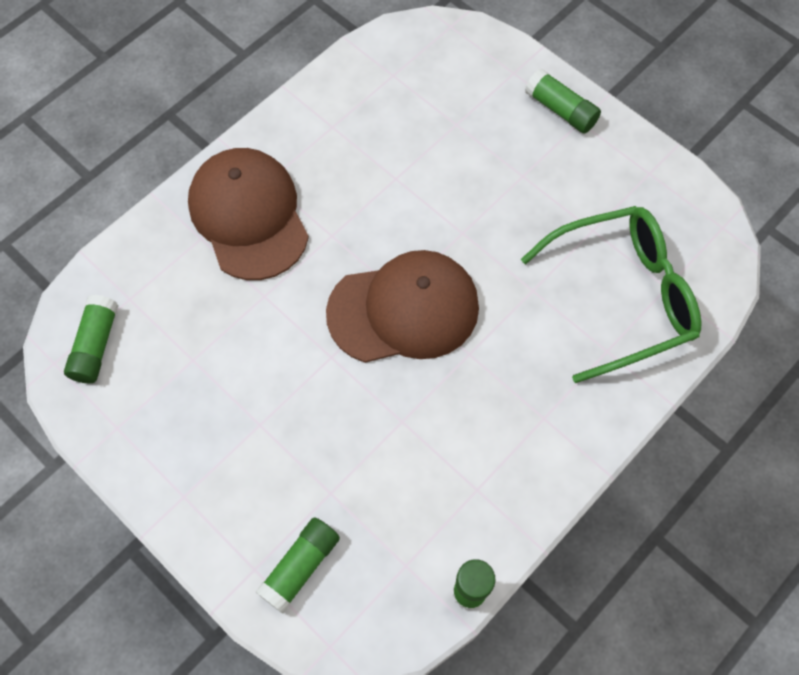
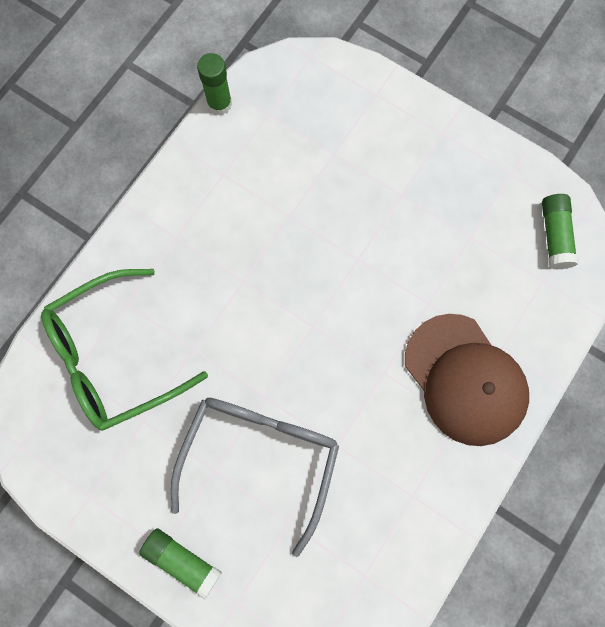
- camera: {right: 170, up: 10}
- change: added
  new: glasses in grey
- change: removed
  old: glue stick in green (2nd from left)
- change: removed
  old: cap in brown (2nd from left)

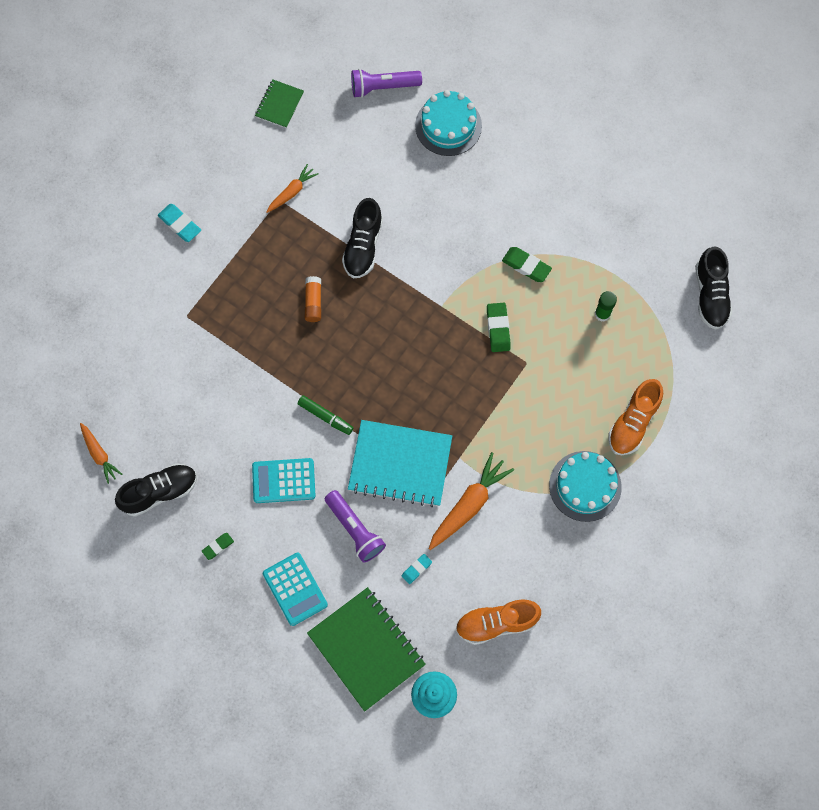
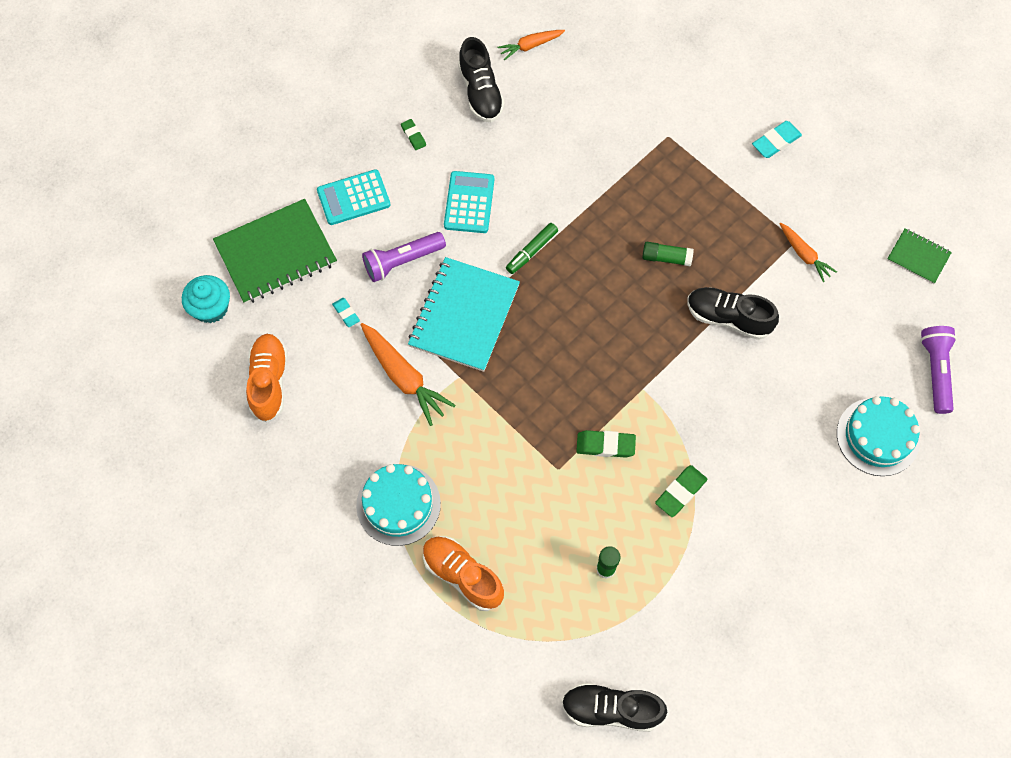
- camera: {right: 100, up: -5}
- change: recoloured
  old: glue stick in orange
  new: glue stick in green (2nd from left)

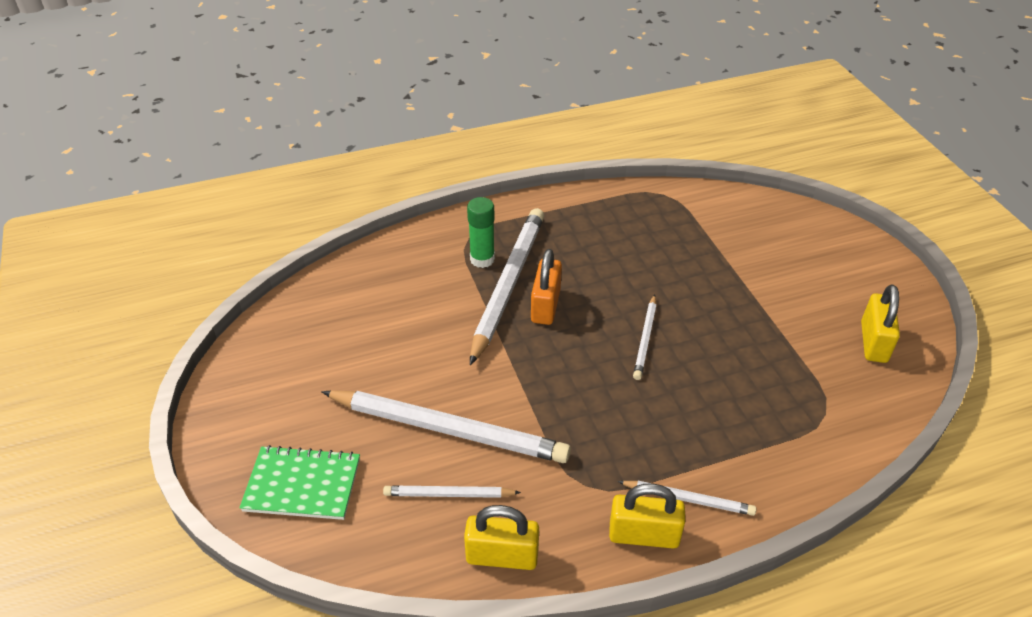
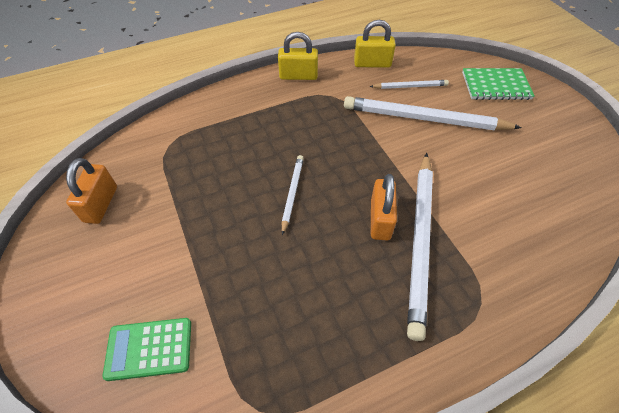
- camera: {right: 175, up: 10}
- change: recoloured
  old: padlock in yellow (3rd from left)
  new: padlock in orange (1st from left)
- change: added
  new: calculator in green
- change: removed
  old: glue stick in green
- change: removed
  old: pencil in white (5th from left)

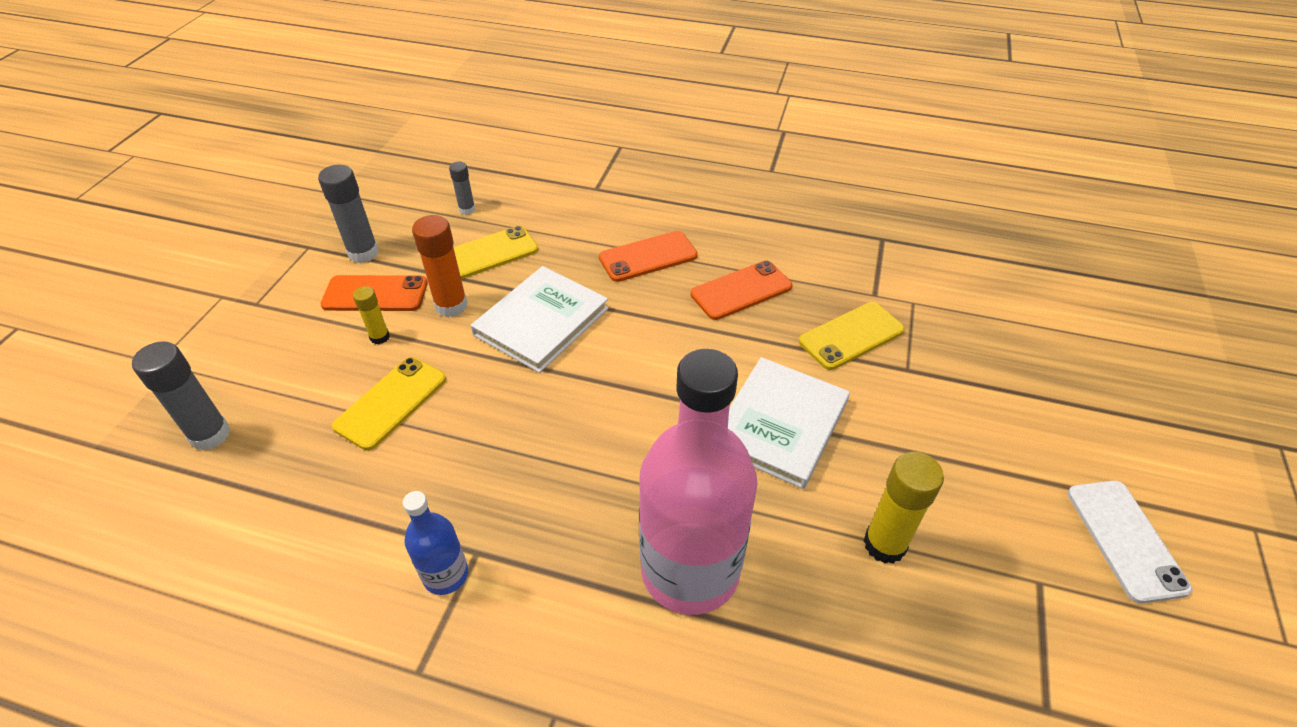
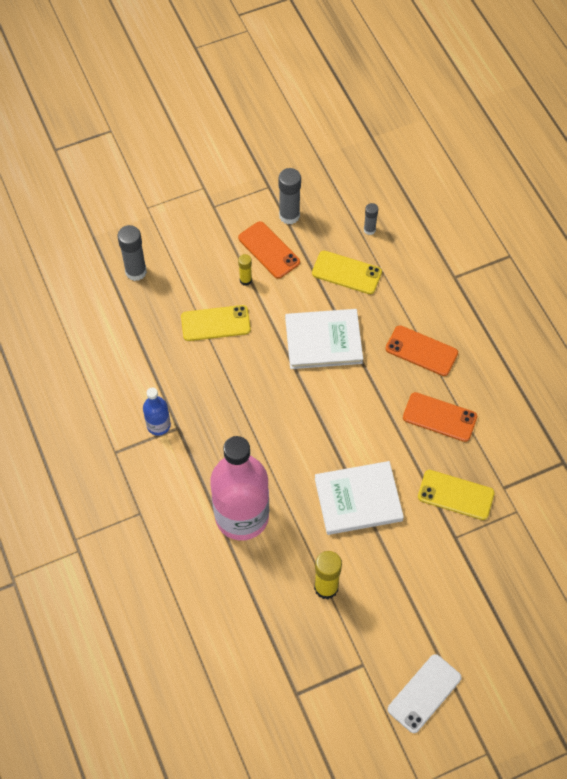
- camera: {right: 50, up: 15}
- change: removed
  old: glue stick in orange

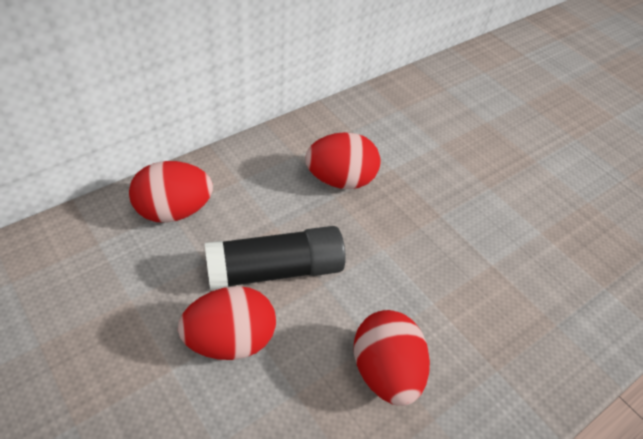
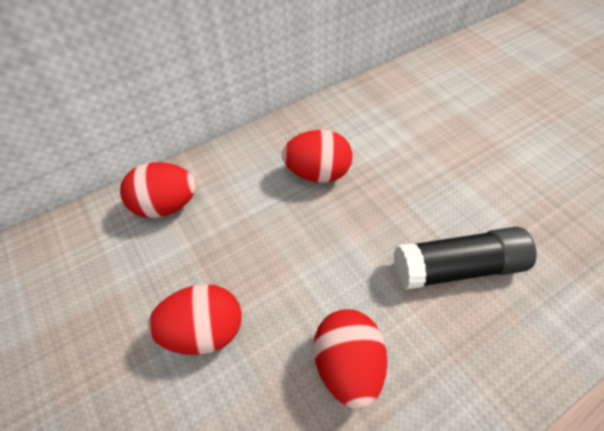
- camera: {right: 10, up: 5}
- change: moved
  old: glue stick in black

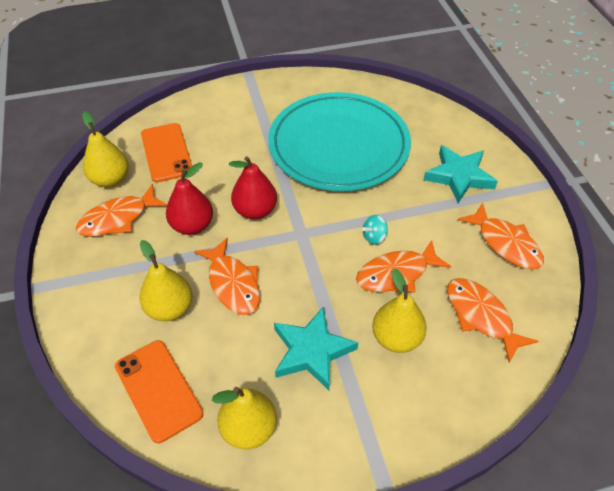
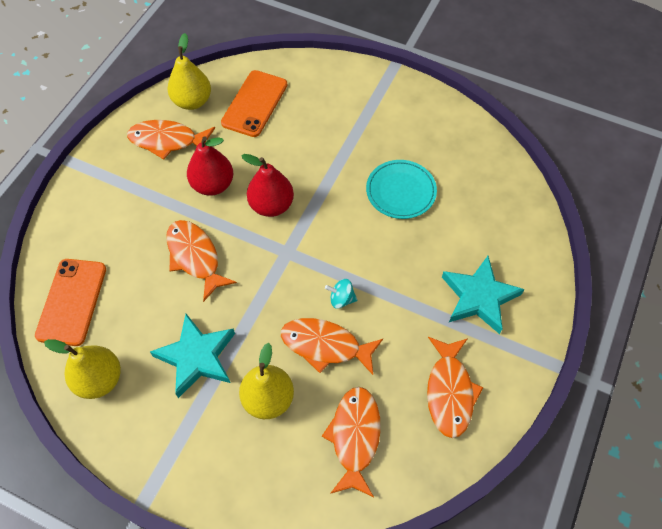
- camera: {right: 40, up: 10}
- change: turned
  old: fish in orange (2nd from left)
  degrees: 135
- change: resized
  old: plate in turquoise
  factor: 0.45
- change: removed
  old: pear in yellow (2nd from left)

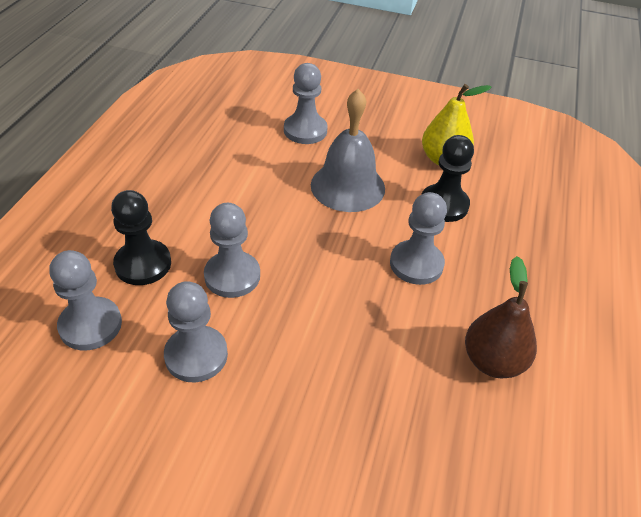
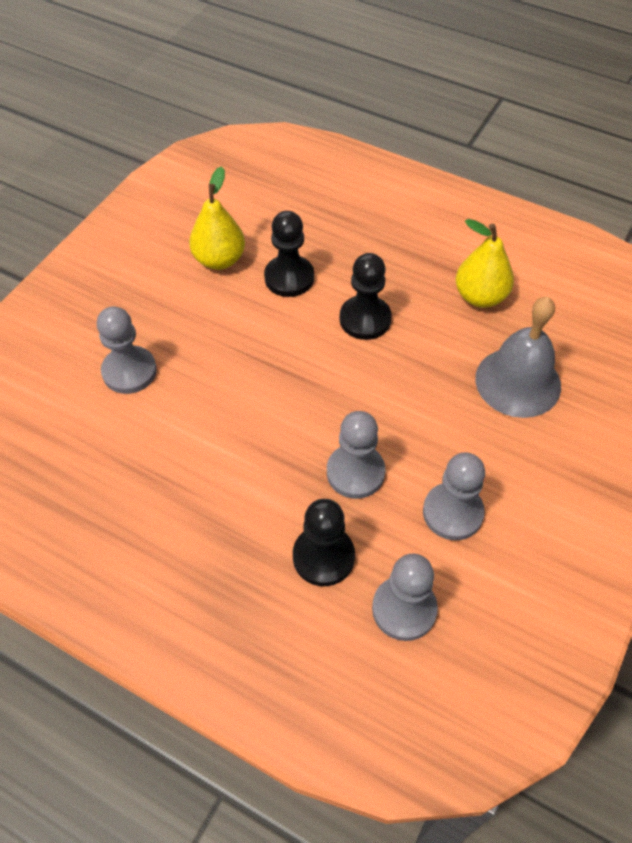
- camera: {right: -75, up: 10}
- change: recoloured
  old: pawn in grey (5th from left)
  new: pawn in black (3rd from left)
- change: recoloured
  old: pear in brown
  new: pear in yellow (2nd from left)
- change: moved
  old: bell in grey

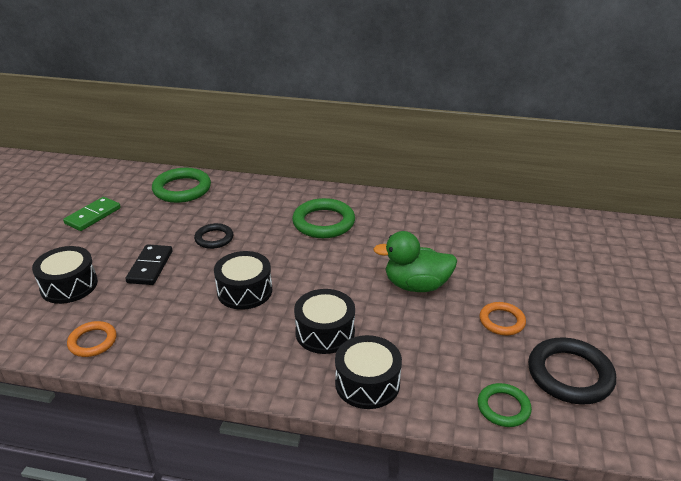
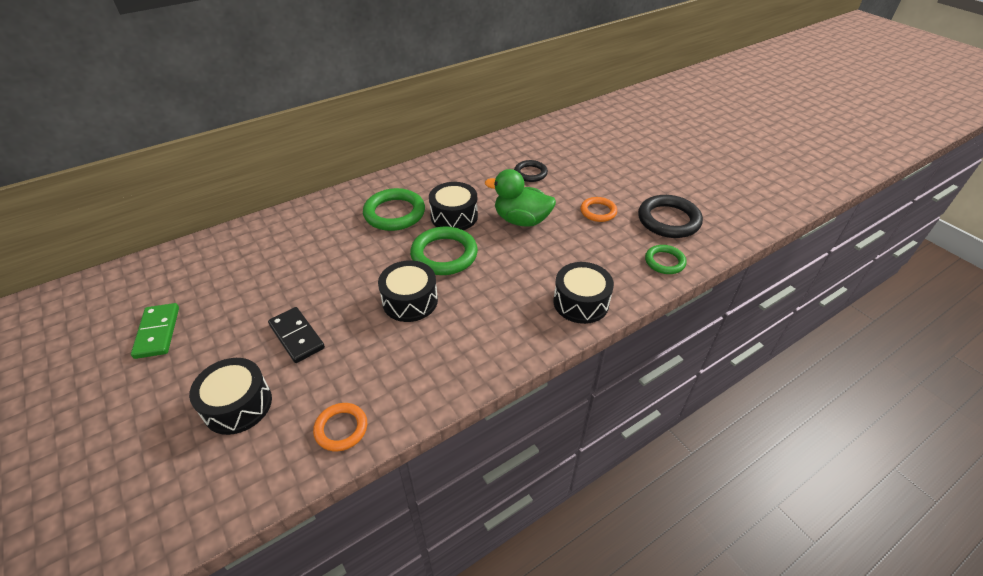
- camera: {right: -45, up: 10}
- change: moved
  old: ring in green (1st from left in the first image)
  new: ring in green (2nd from left)
- change: moved
  old: drum in black (3rd from left)
- change: turned
  old: duck in green
  degrees: 60
- change: moved
  old: ring in black (1st from left)

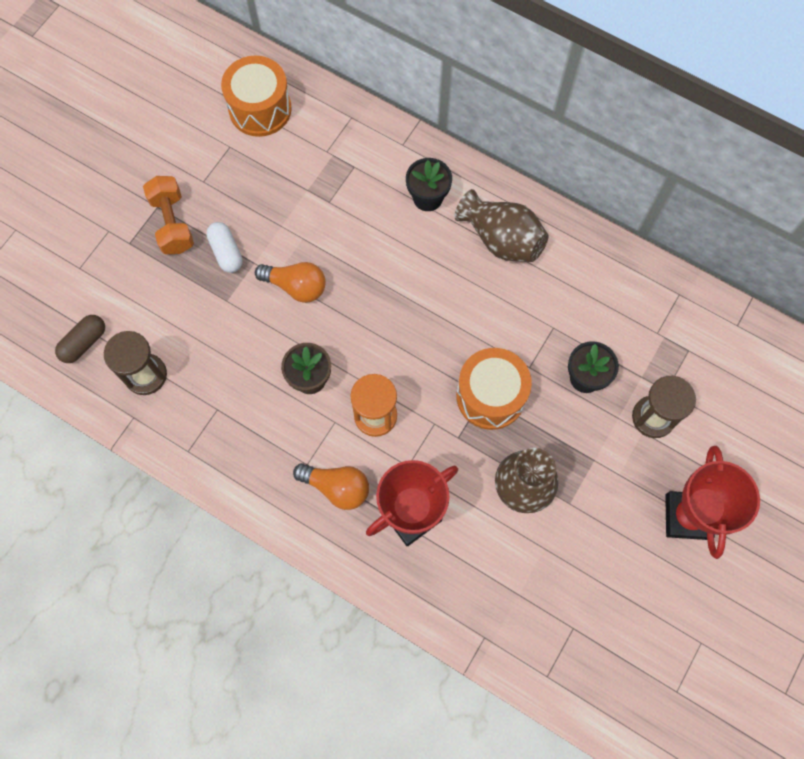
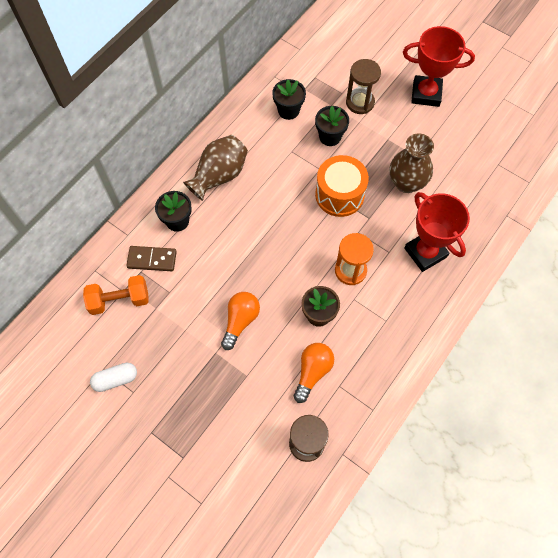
- camera: {right: -85, up: -5}
- change: moved
  old: dumbbell in orange
- change: moved
  old: capsule in white
- change: added
  new: domino in brown
- change: added
  new: flower pot in black (2nd from left)
- change: moved
  old: light bulb in orange (2nd from left)
- change: removed
  old: capsule in brown
- change: removed
  old: drum in orange (1st from left)

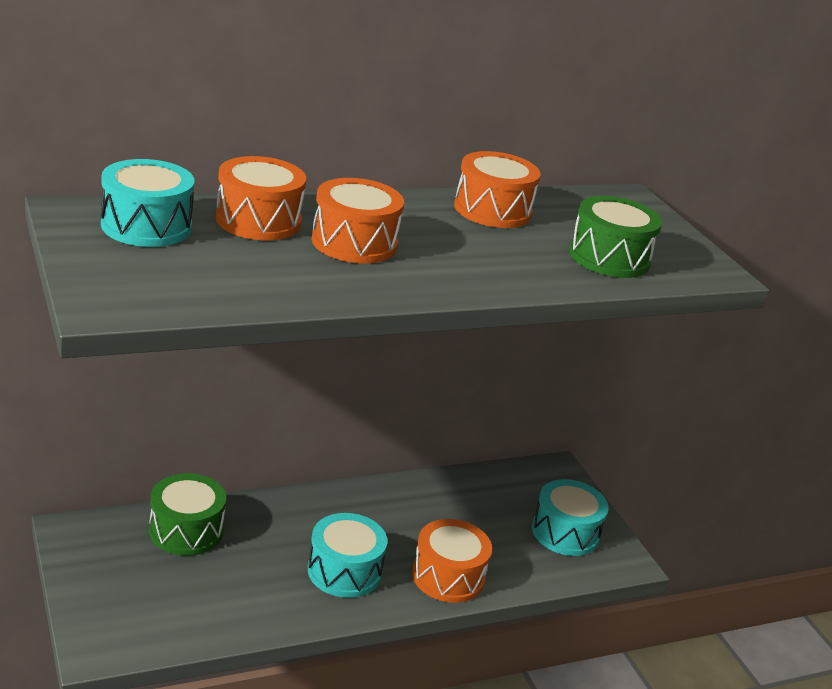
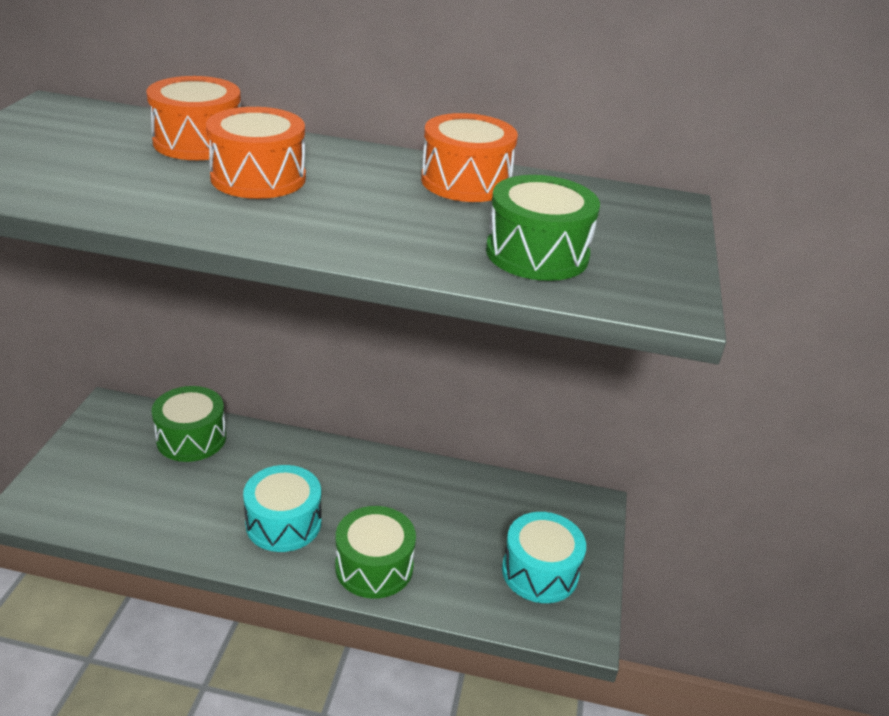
- camera: {right: 35, up: 5}
- change: recoloured
  old: drum in orange (3rd from left)
  new: drum in green (2nd from left)
- change: removed
  old: drum in turquoise (1st from left)

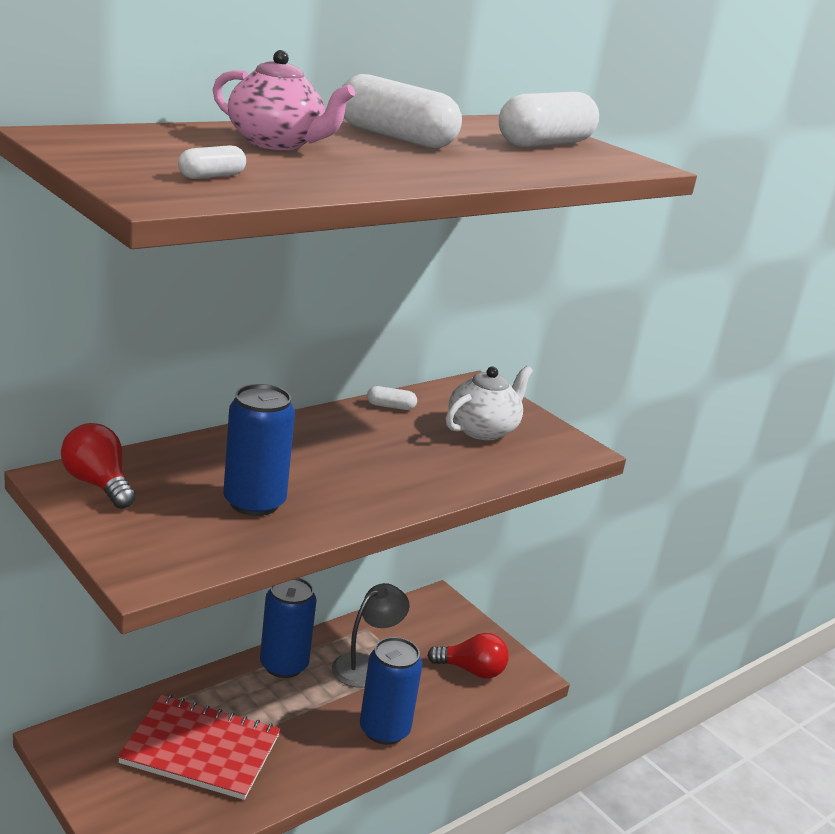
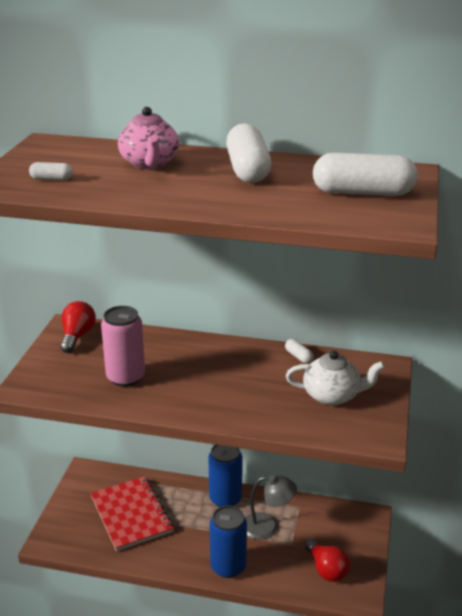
- camera: {right: 55, up: 5}
- change: recoloured
  old: can in blue (1st from left)
  new: can in pink

